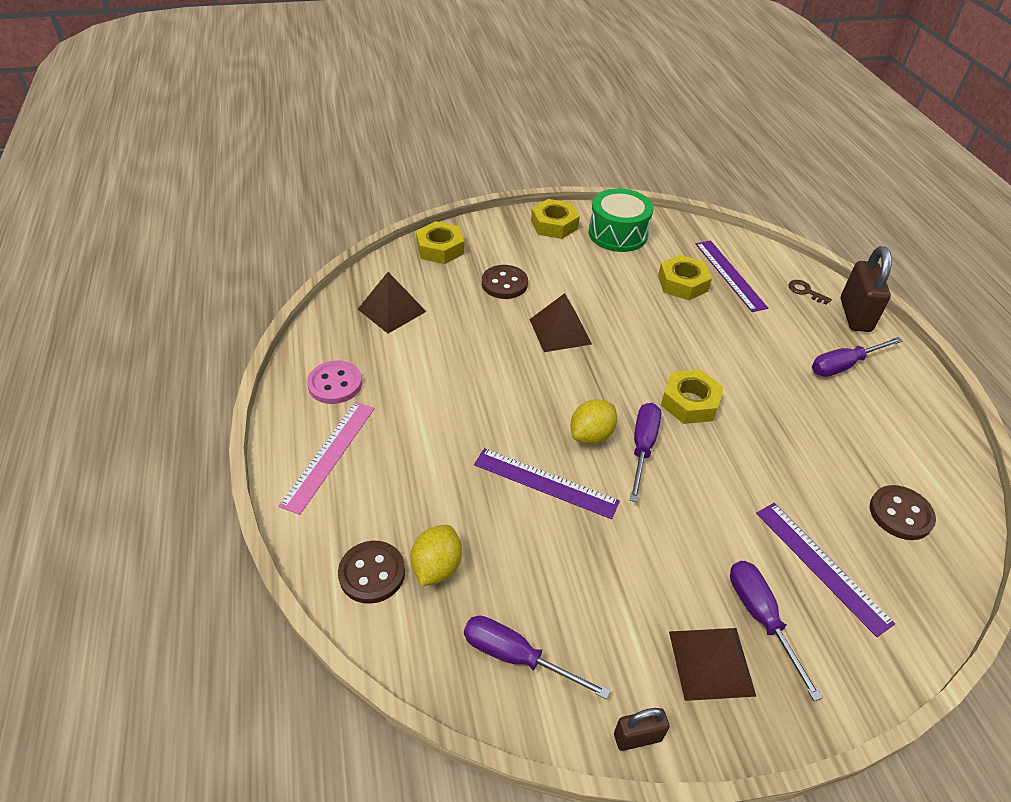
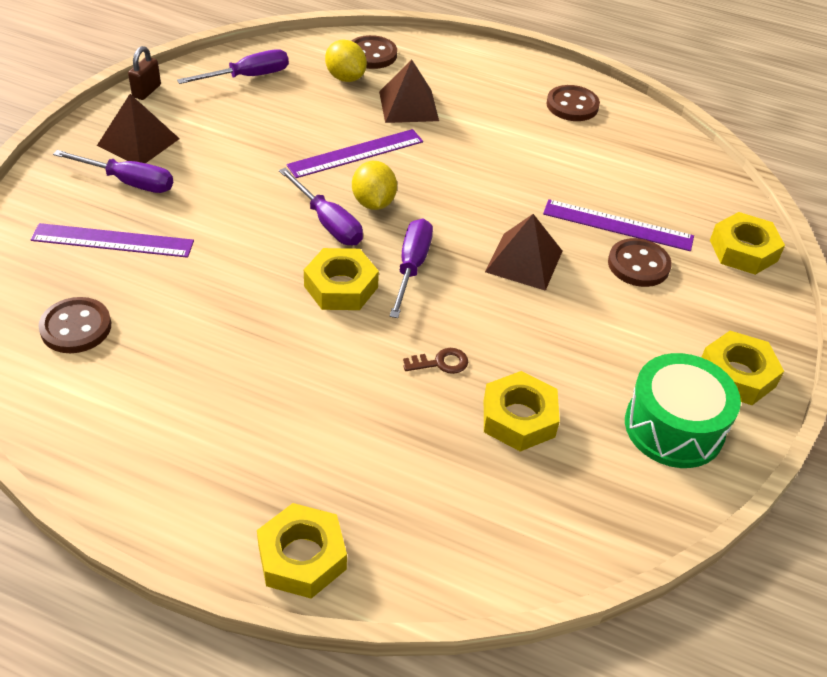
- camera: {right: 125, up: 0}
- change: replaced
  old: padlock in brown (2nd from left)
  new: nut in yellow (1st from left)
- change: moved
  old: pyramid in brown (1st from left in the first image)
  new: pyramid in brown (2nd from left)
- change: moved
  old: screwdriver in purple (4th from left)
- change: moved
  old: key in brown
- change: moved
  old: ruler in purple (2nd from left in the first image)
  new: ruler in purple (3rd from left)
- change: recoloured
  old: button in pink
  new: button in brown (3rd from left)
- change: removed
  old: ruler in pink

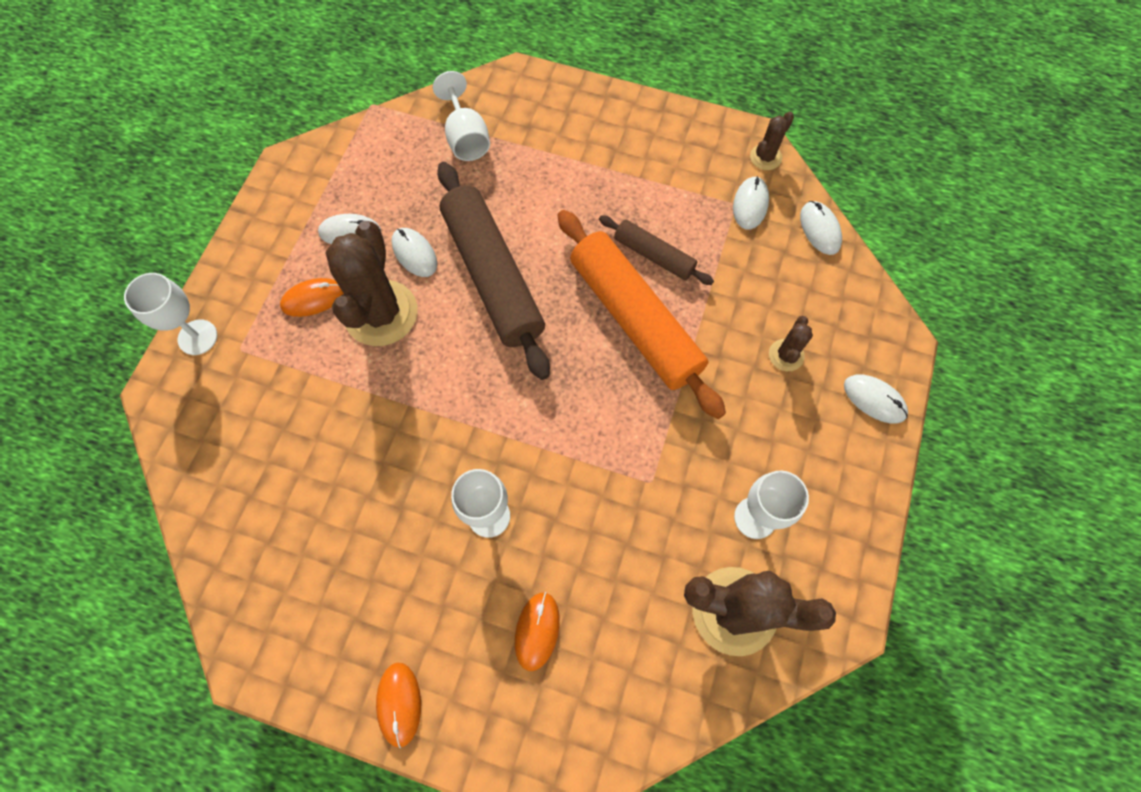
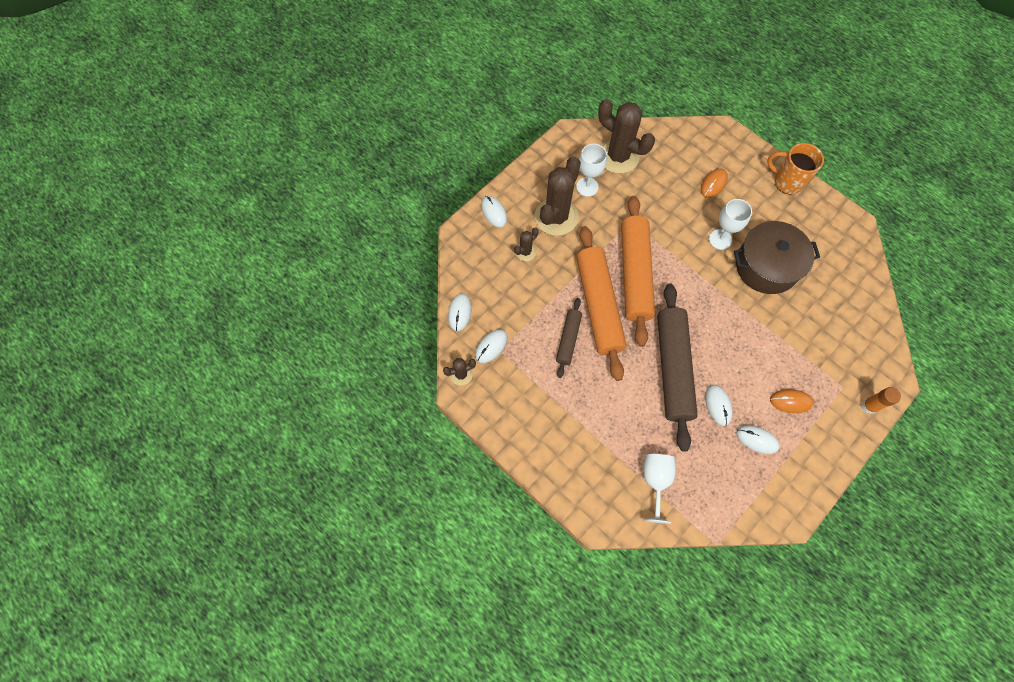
- camera: {right: -155, up: 0}
- change: moved
  old: cactus in brown (1st from left in the first image)
  new: cactus in brown (3rd from left)
- change: turned
  old: rolling pin in brown (2nd from left in the first image)
  degrees: 45
- change: added
  new: rolling pin in orange (2nd from left)
- change: added
  new: pot in brown
- change: replaced
  old: mouse in orange (2nd from left)
  new: mug in orange
- change: replaced
  old: goblet in white (1st from left)
  new: glue stick in orange

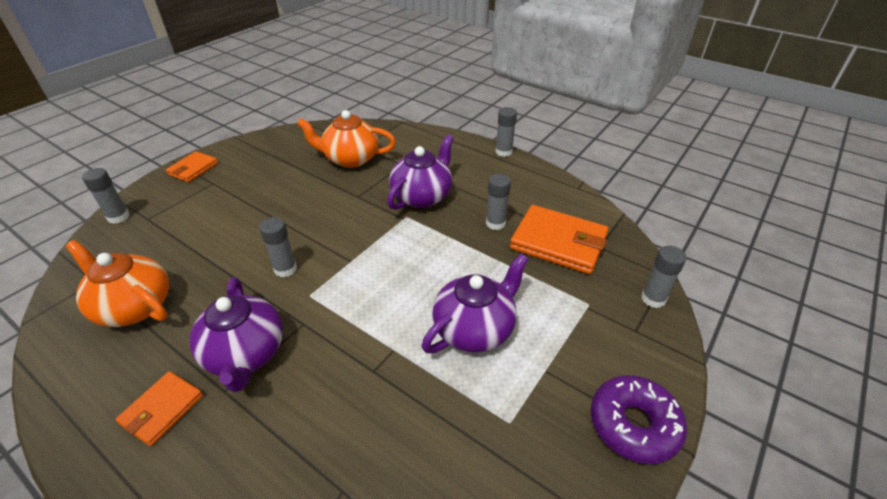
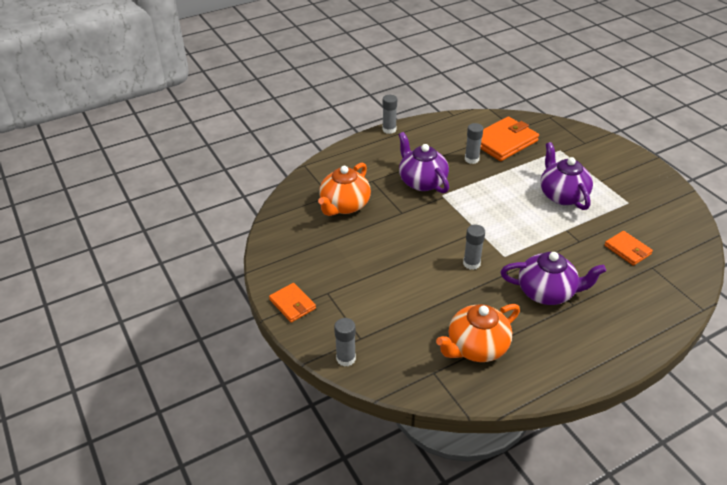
- camera: {right: -65, up: 0}
- change: moved
  old: wallet in orange (1st from left in the first image)
  new: wallet in orange (3rd from left)
- change: removed
  old: donut in purple
- change: removed
  old: glue stick in grey (5th from left)

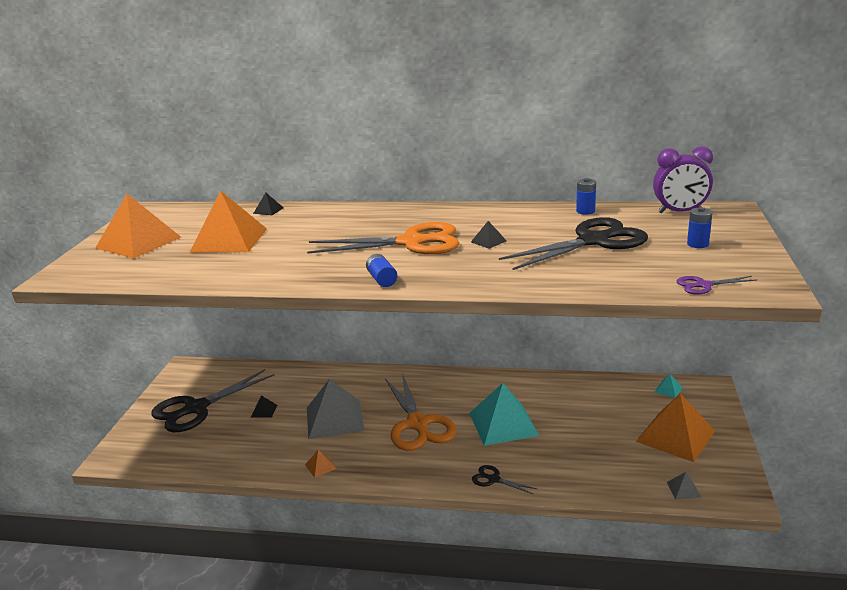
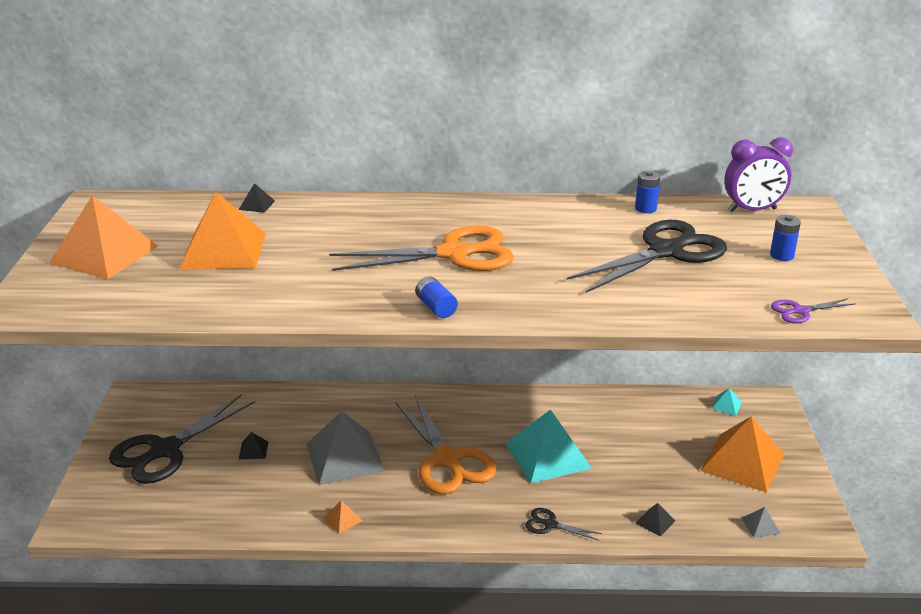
- camera: {right: -10, up: 5}
- change: moved
  old: pyramid in black (3rd from left)

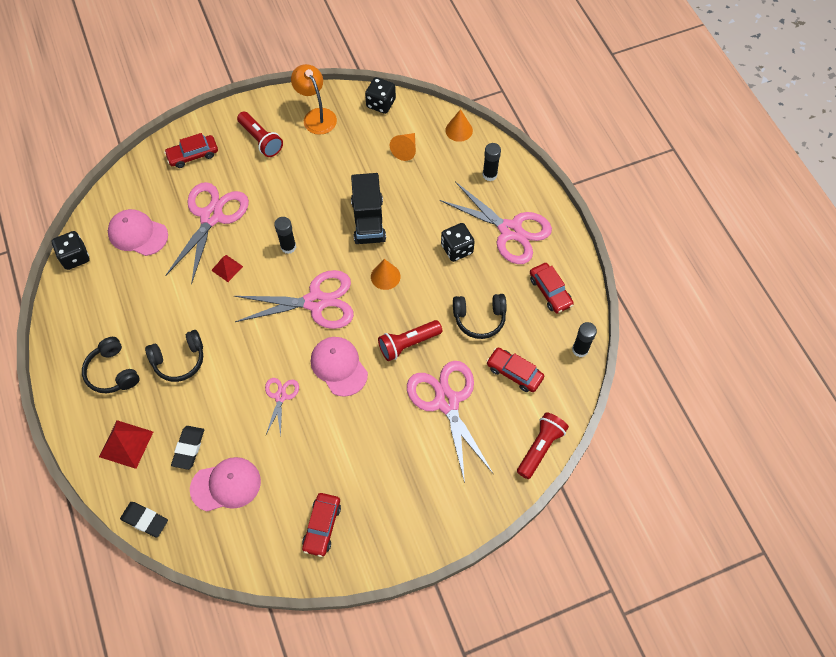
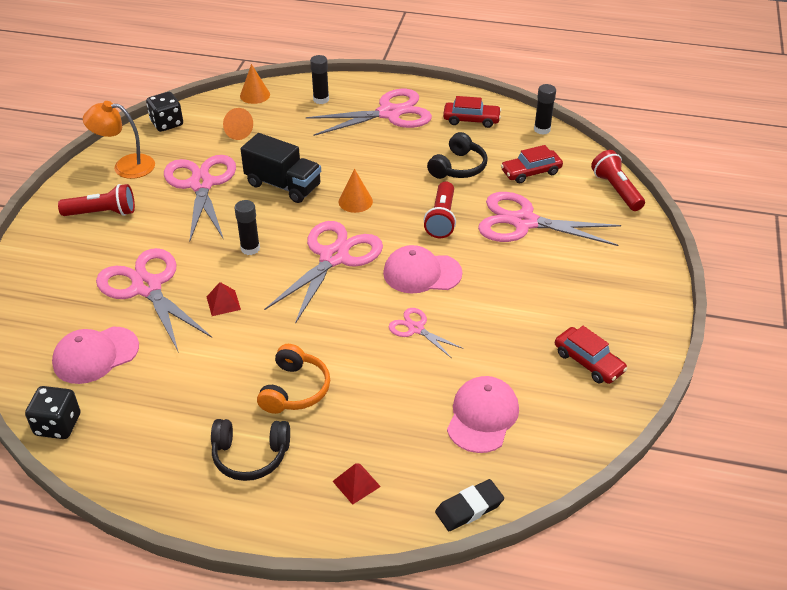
- camera: {right: -55, up: -20}
- change: added
  new: scissors in pink (2nd from left)
- change: recoloured
  old: headphones in black (2nd from left)
  new: headphones in orange
- change: resized
  old: pyramid in red (1st from left in the first image)
  factor: 0.61
- change: removed
  old: car in red (1st from left)
- change: removed
  old: eraser in black (2nd from left)
- change: removed
  old: dice in black (3rd from left)

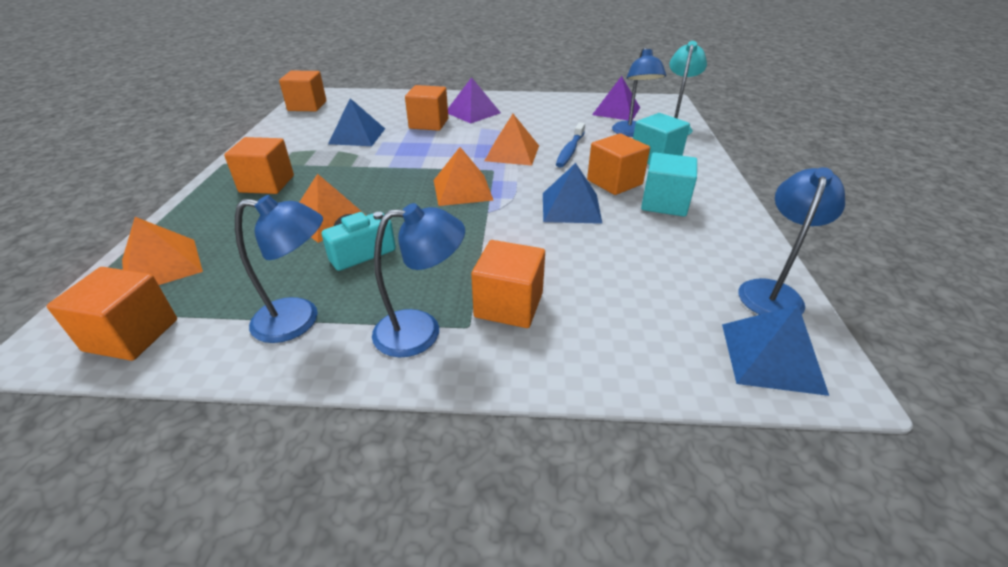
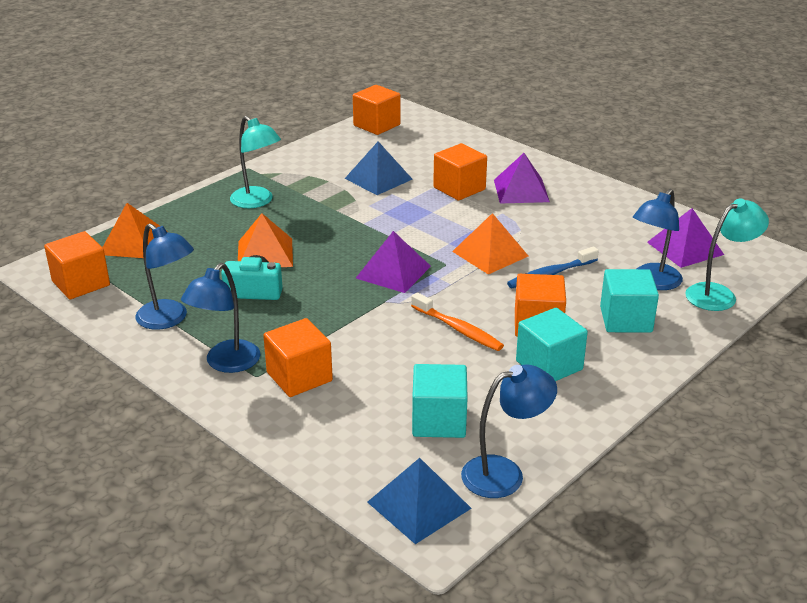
- camera: {right: 40, up: -5}
- change: turned
  old: lamp in blue (2nd from left)
  degrees: 90
- change: replaced
  old: cube in orange (2nd from left)
  new: lamp in turquoise (1st from left)
- change: recoloured
  old: pyramid in orange (3rd from left)
  new: pyramid in purple (1st from left)
- change: replaced
  old: pyramid in blue (2nd from left)
  new: toothbrush in orange
- change: added
  new: cube in turquoise (1st from left)

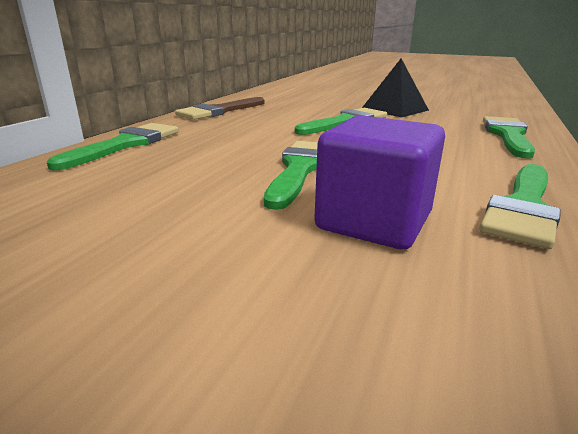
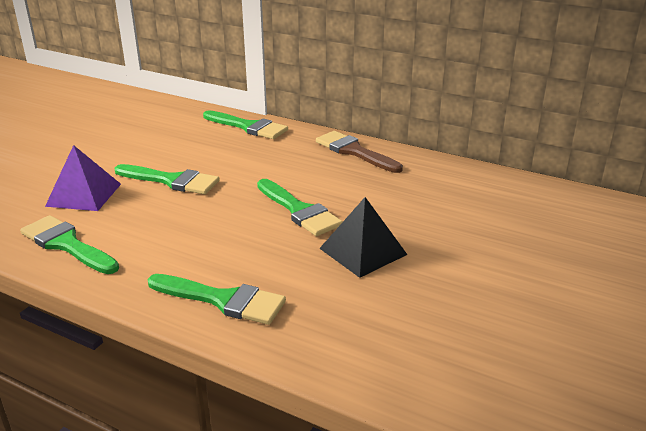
- camera: {right: 95, up: 5}
- change: replaced
  old: cube in purple
  new: pyramid in purple

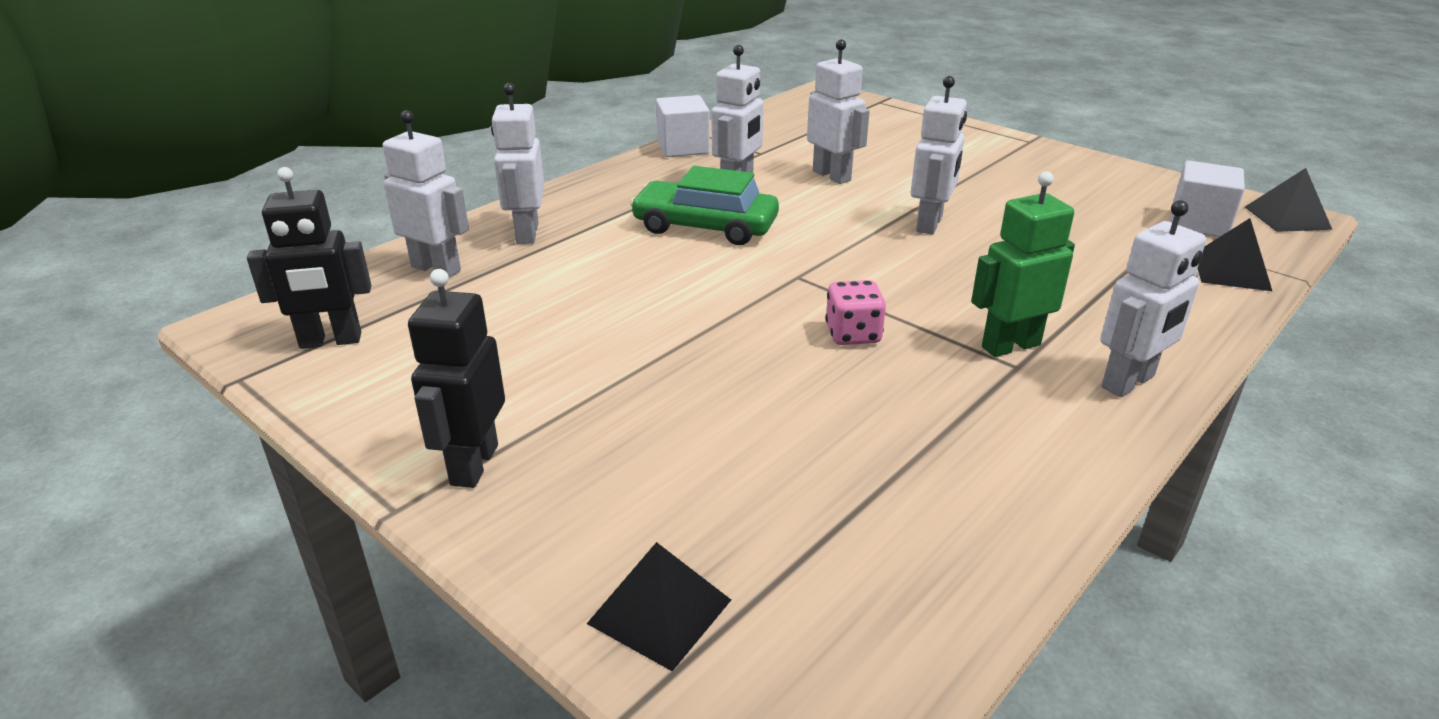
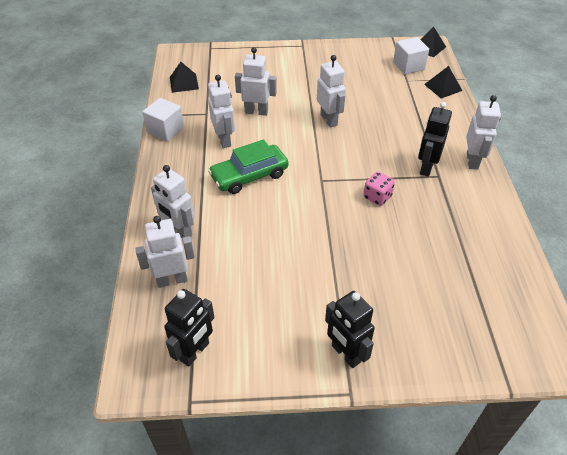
- camera: {right: -45, up: 15}
- change: moved
  old: pyramid in black (1st from left)
- change: recoloured
  old: robot in green
  new: robot in black (3rd from left)

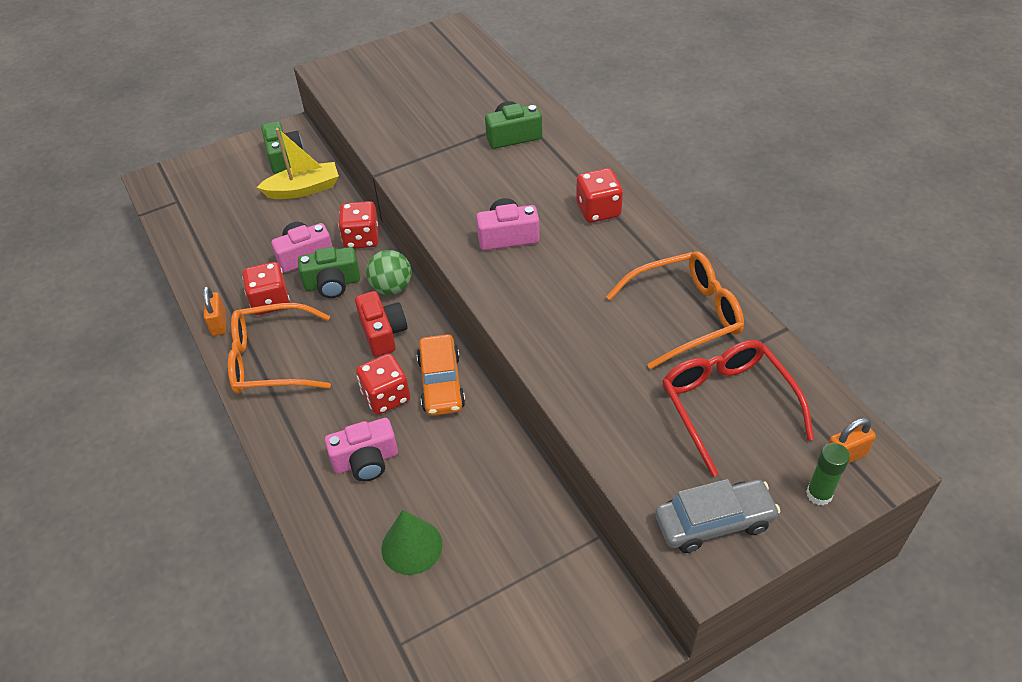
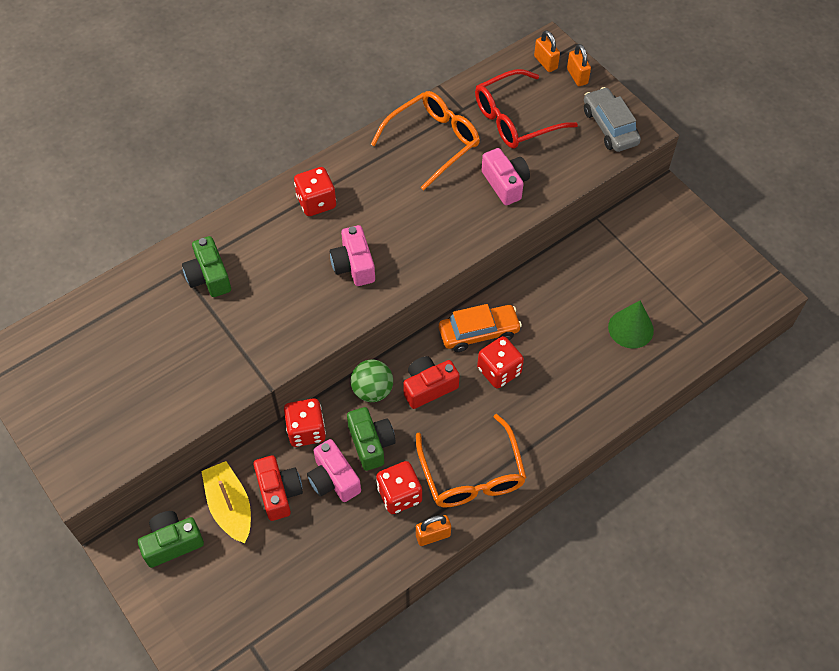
- camera: {right: -100, up: 10}
- change: added
  new: camera in red (1st from left)
- change: turned
  old: glasses in orange (2nd from left in the first image)
  degrees: 75
- change: moved
  old: camera in pink (2nd from left in the first image)
  new: camera in pink (3rd from left)
- change: replaced
  old: glue stick in green
  new: padlock in orange (3rd from left)

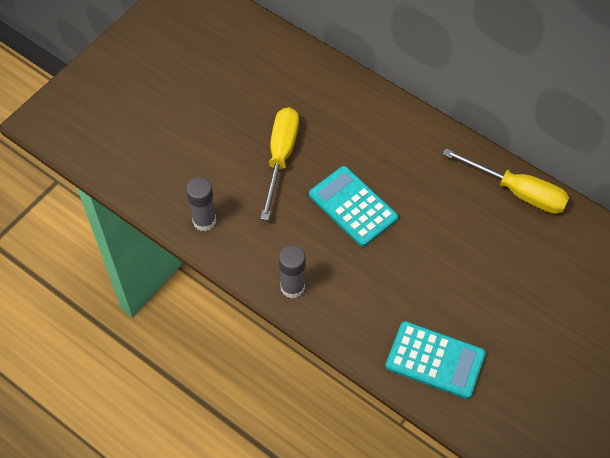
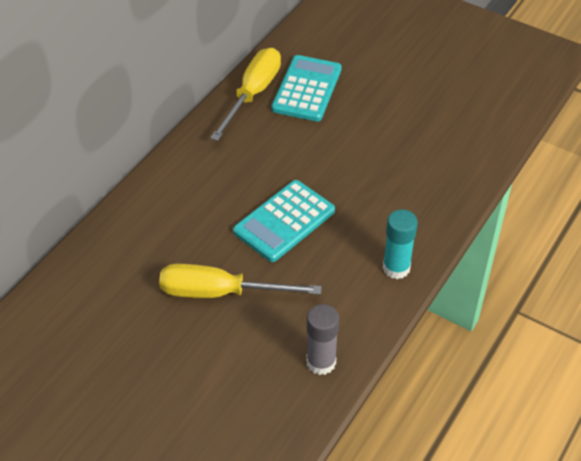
- camera: {right: -95, up: -10}
- change: moved
  old: calculator in turquoise (2nd from left)
- change: recoloured
  old: glue stick in grey (2nd from left)
  new: glue stick in turquoise

